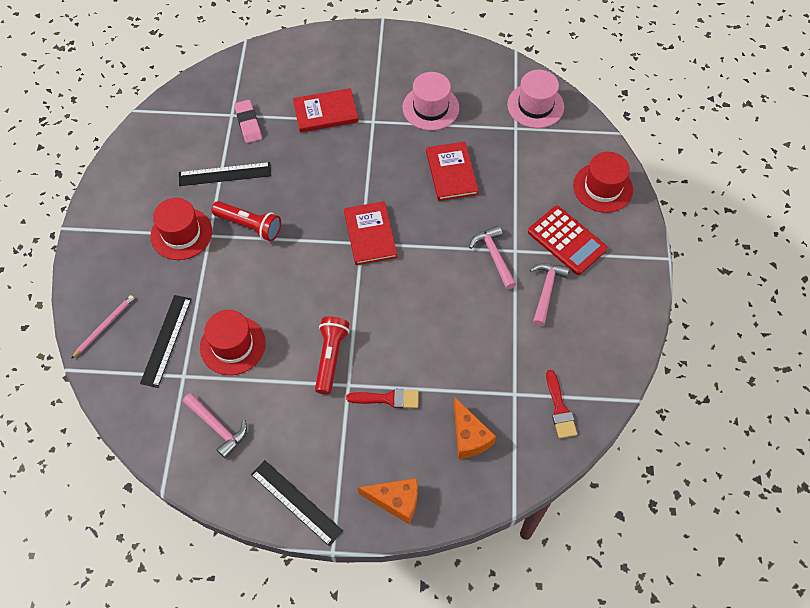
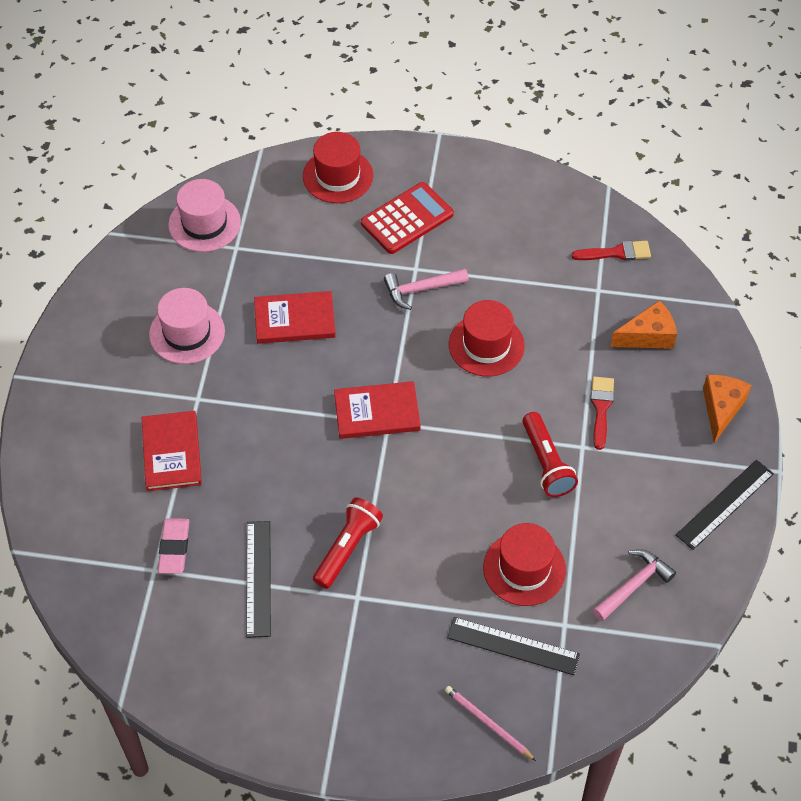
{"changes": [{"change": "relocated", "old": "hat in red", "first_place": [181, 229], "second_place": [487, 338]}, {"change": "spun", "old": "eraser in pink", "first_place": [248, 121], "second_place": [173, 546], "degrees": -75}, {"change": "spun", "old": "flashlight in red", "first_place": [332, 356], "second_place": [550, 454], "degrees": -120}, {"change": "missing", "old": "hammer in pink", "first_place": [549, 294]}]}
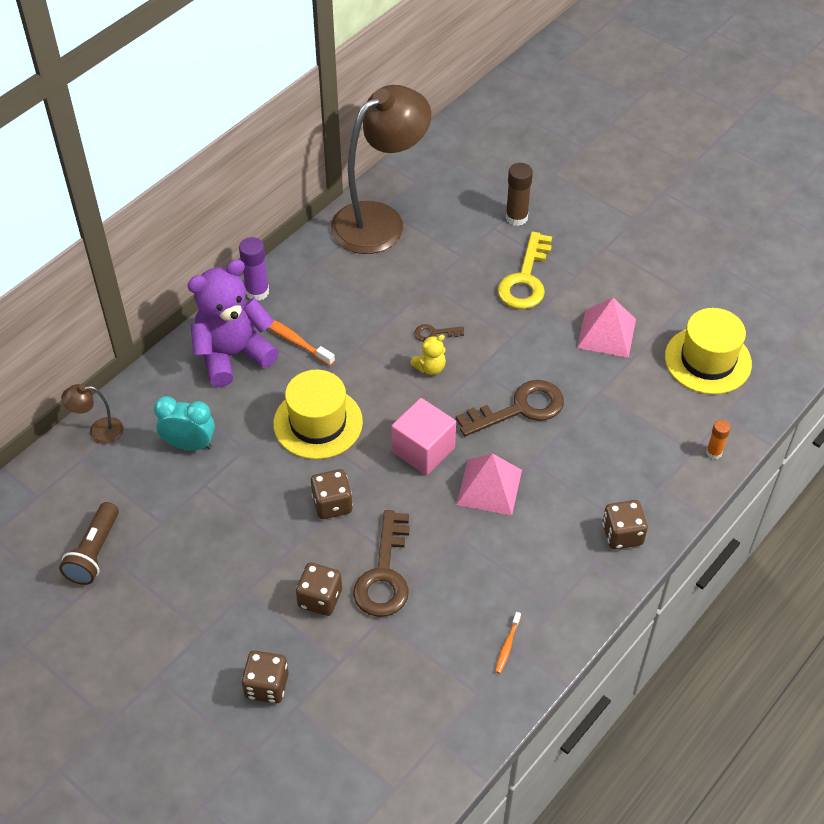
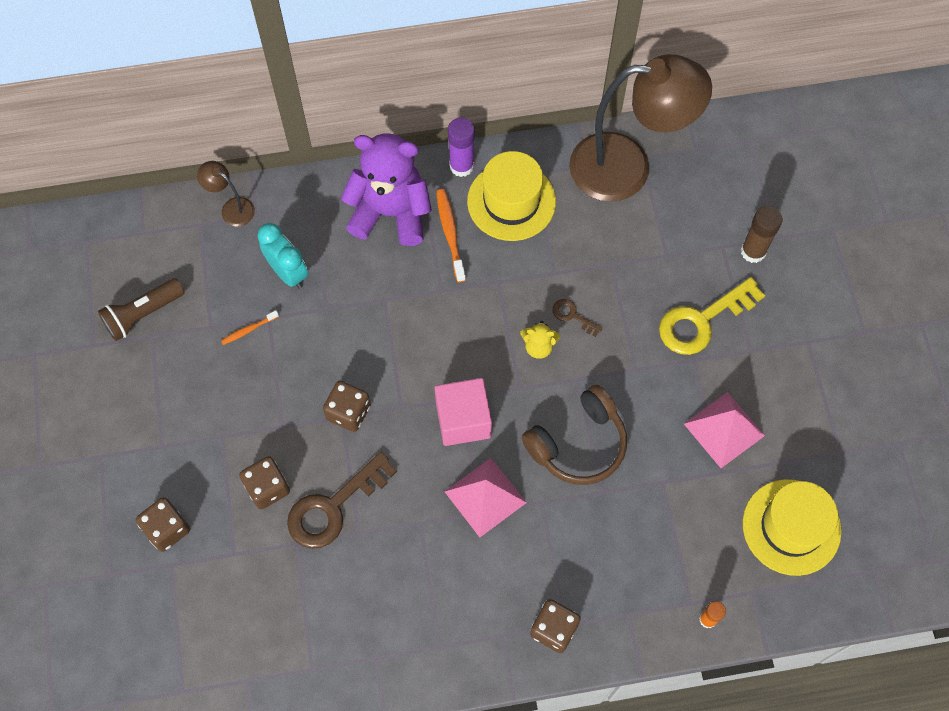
{"changes": [{"change": "relocated", "old": "hat in yellow", "first_place": [318, 414], "second_place": [511, 196]}, {"change": "exchanged", "old": "key in brown", "new": "headphones in brown", "first_place": [510, 408], "second_place": [574, 435]}, {"change": "relocated", "old": "toothbrush in orange", "first_place": [508, 643], "second_place": [250, 327]}]}
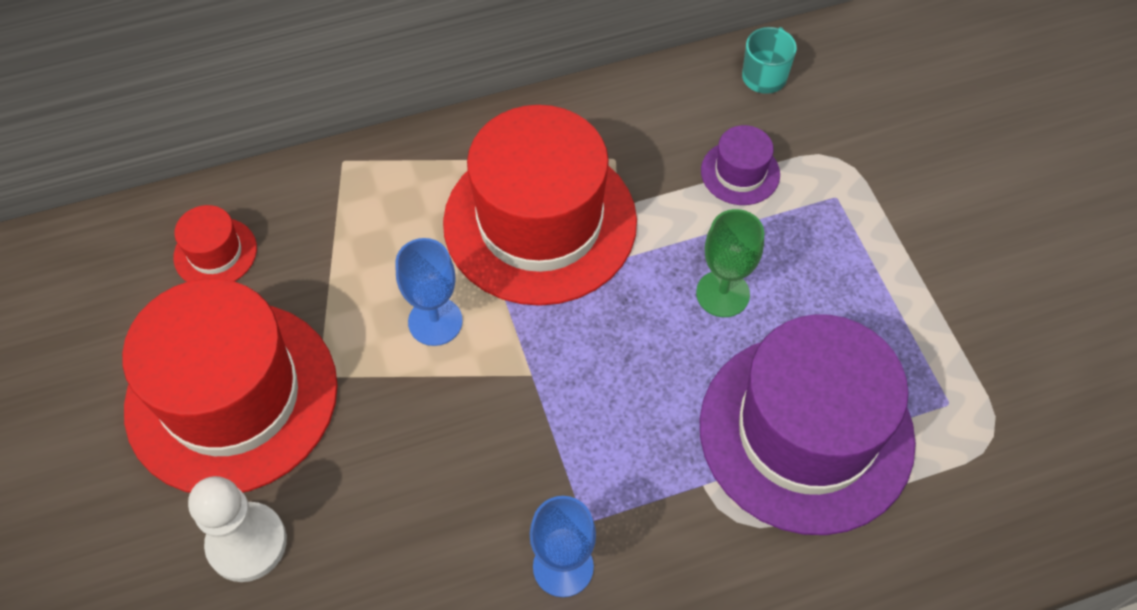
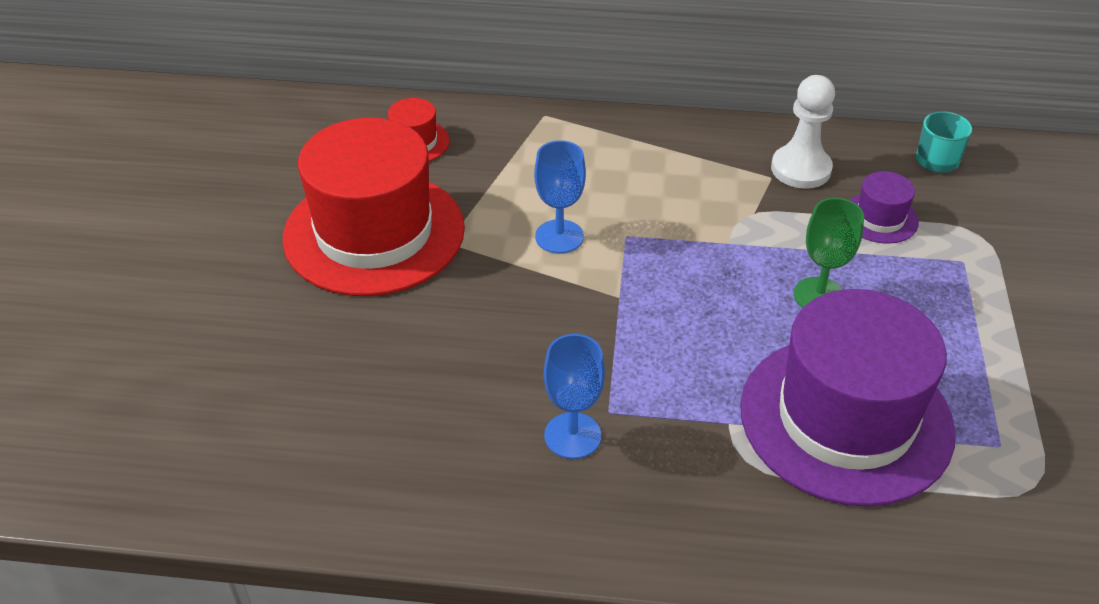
{"changes": [{"change": "relocated", "old": "pawn in white", "first_place": [237, 529], "second_place": [803, 132]}, {"change": "missing", "old": "hat in red", "first_place": [540, 205]}]}
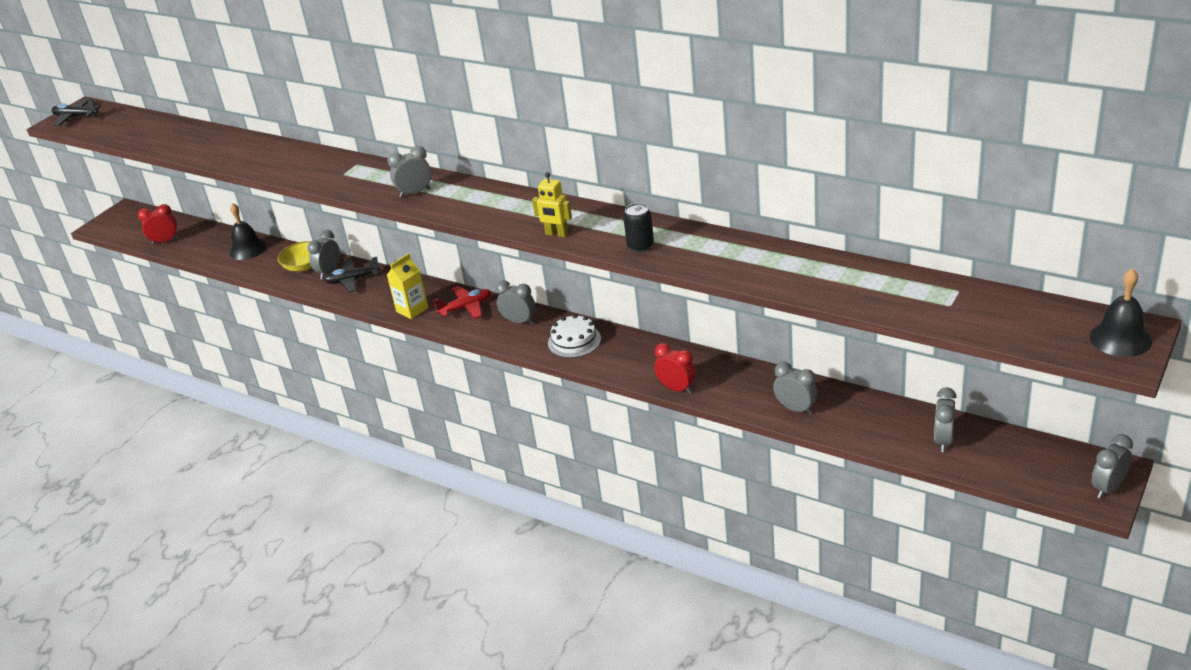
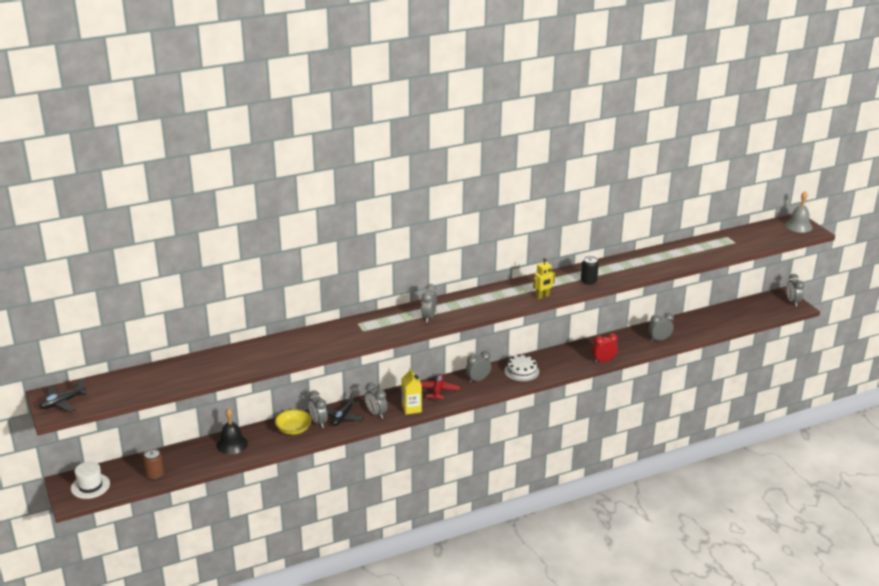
{"changes": [{"change": "exchanged", "old": "clock in red", "new": "can in brown", "first_place": [158, 224], "second_place": [153, 465]}, {"change": "relocated", "old": "clock in grey", "first_place": [945, 419], "second_place": [376, 401]}, {"change": "colour", "old": "bell in black", "new": "bell in grey", "first_place": [1121, 312], "second_place": [799, 212]}, {"change": "appeared", "new": "hat in white", "second_place": [90, 480]}]}
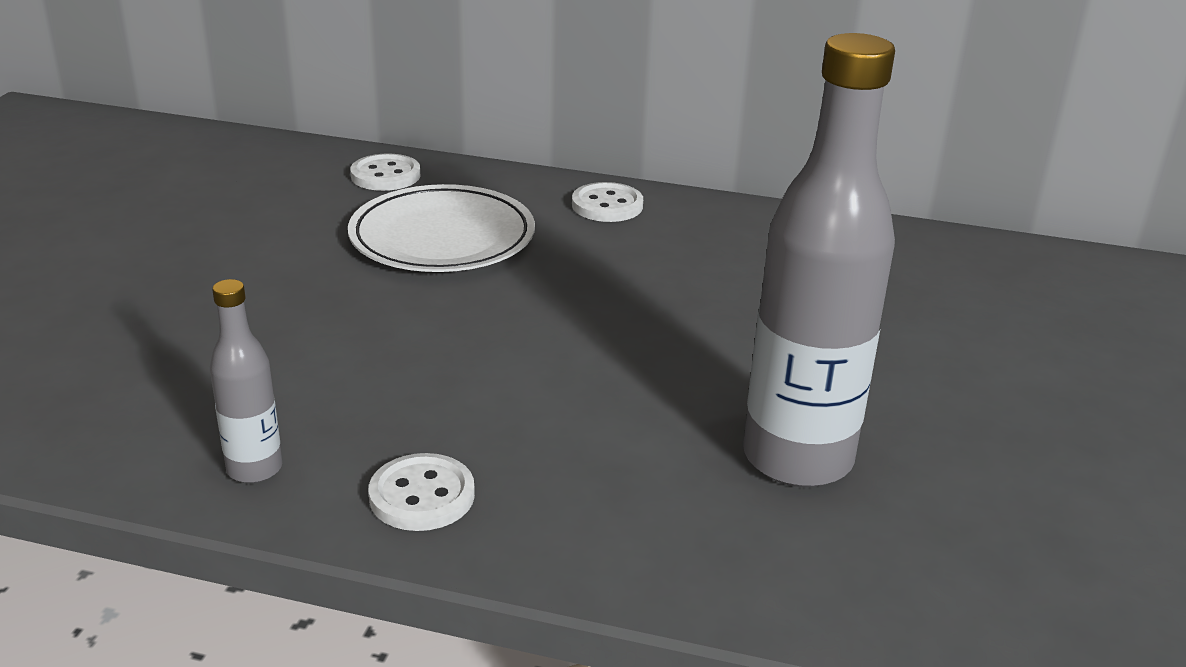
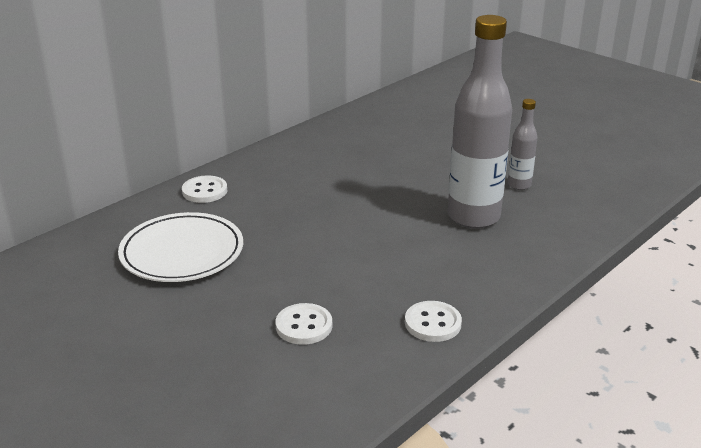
{"changes": [{"change": "relocated", "old": "bottle in grey", "first_place": [246, 381], "second_place": [523, 144]}, {"change": "relocated", "old": "button in white", "first_place": [385, 172], "second_place": [304, 324]}]}
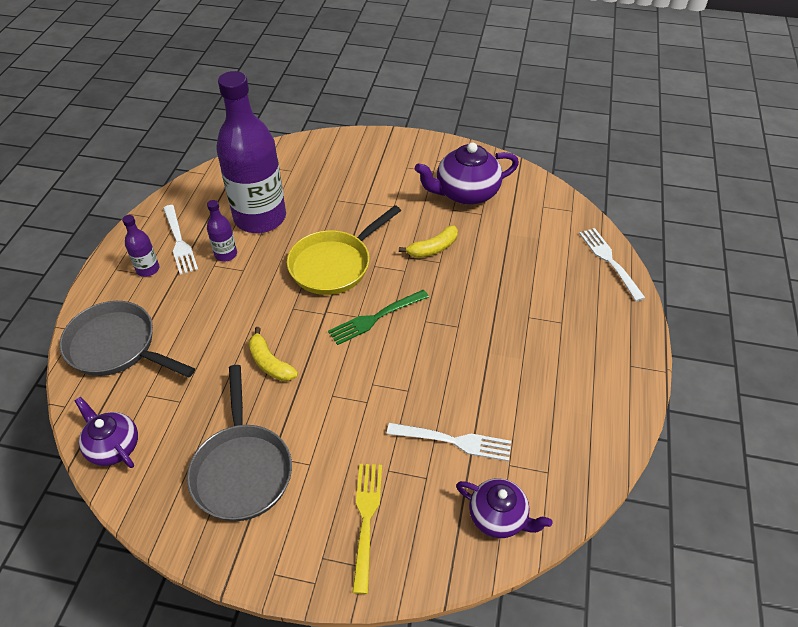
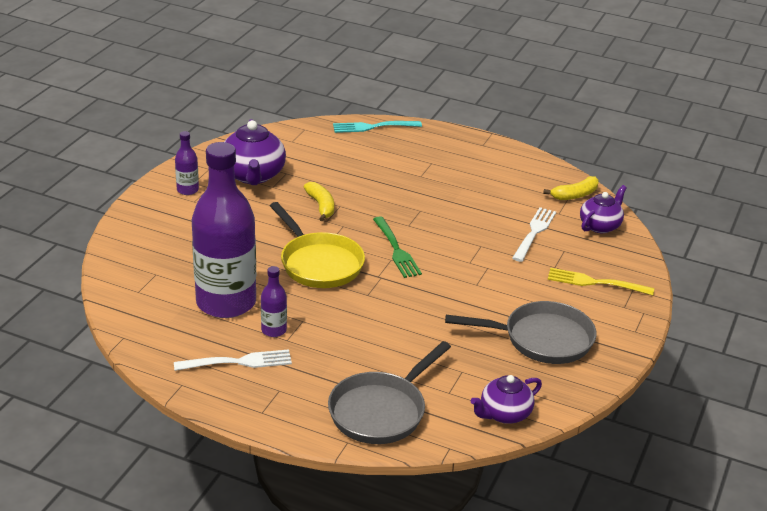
{"changes": [{"change": "relocated", "old": "bottle in purple", "first_place": [140, 246], "second_place": [187, 163]}, {"change": "relocated", "old": "banana in yellow", "first_place": [273, 354], "second_place": [571, 188]}, {"change": "colour", "old": "fork in white", "new": "fork in turquoise", "first_place": [612, 264], "second_place": [377, 127]}]}
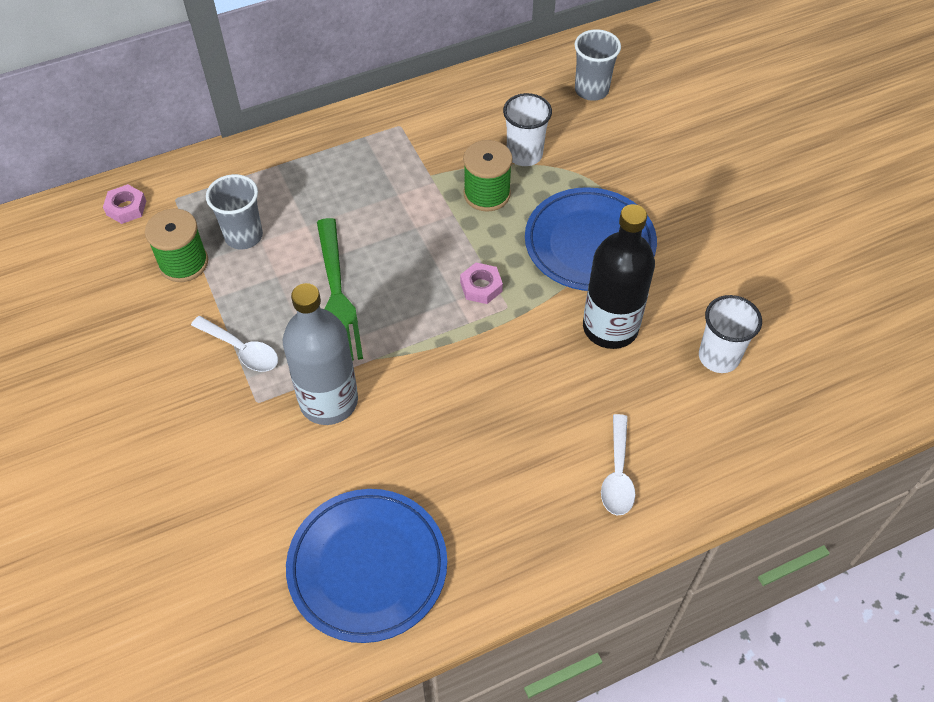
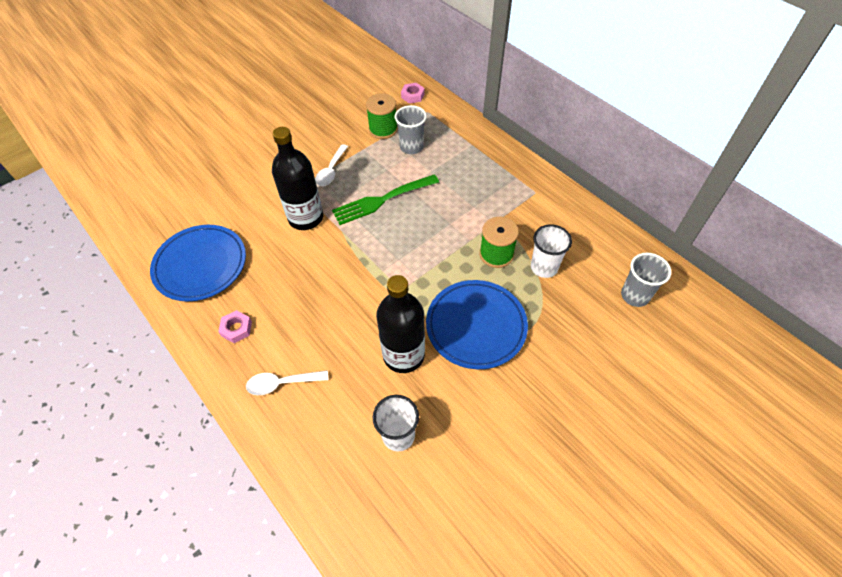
{"changes": [{"change": "colour", "old": "bottle in grey", "new": "bottle in black", "first_place": [320, 354], "second_place": [297, 178]}, {"change": "relocated", "old": "nut in pink", "first_place": [481, 283], "second_place": [235, 326]}]}
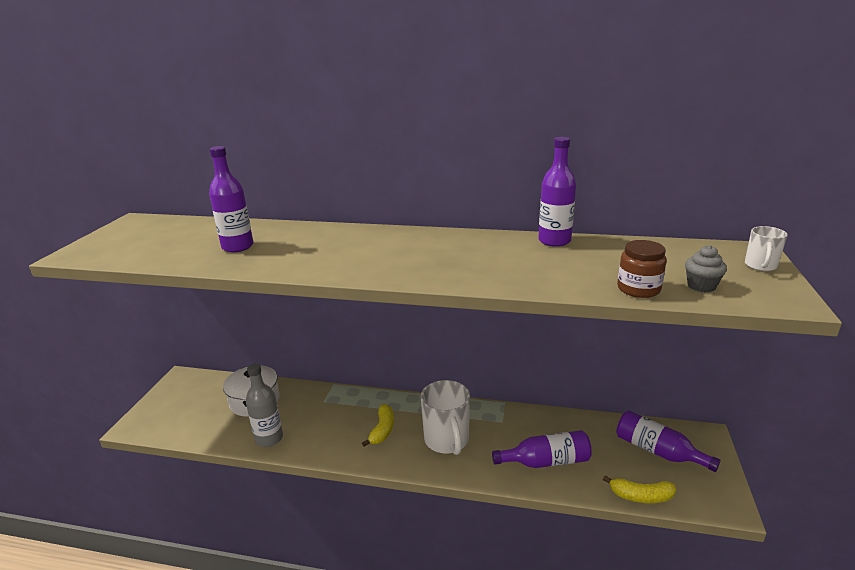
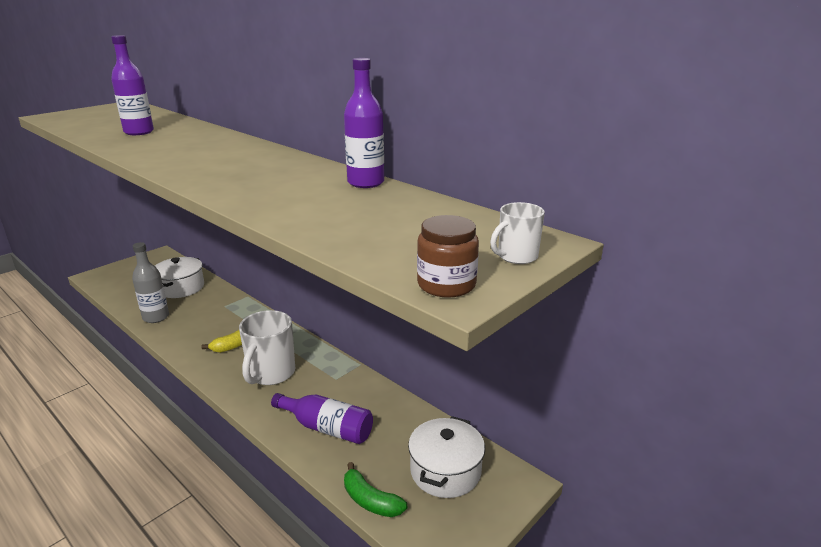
{"changes": [{"change": "colour", "old": "banana in yellow", "new": "banana in green", "first_place": [639, 489], "second_place": [375, 489]}, {"change": "exchanged", "old": "bottle in purple", "new": "pot in white", "first_place": [668, 441], "second_place": [446, 457]}, {"change": "relocated", "old": "jar in brown", "first_place": [642, 269], "second_place": [448, 256]}, {"change": "missing", "old": "cupcake in grey", "first_place": [706, 268]}]}
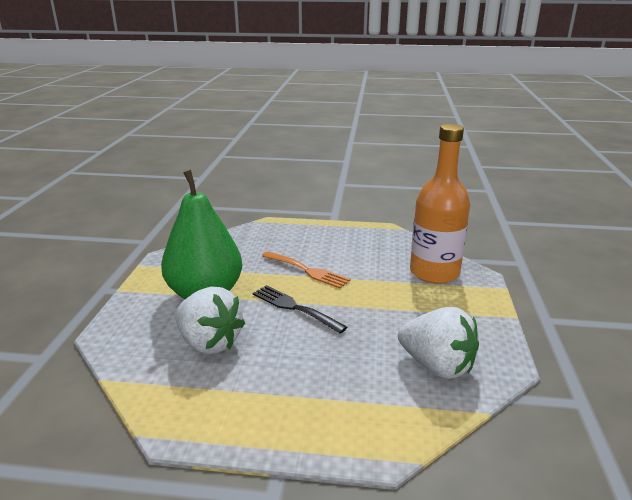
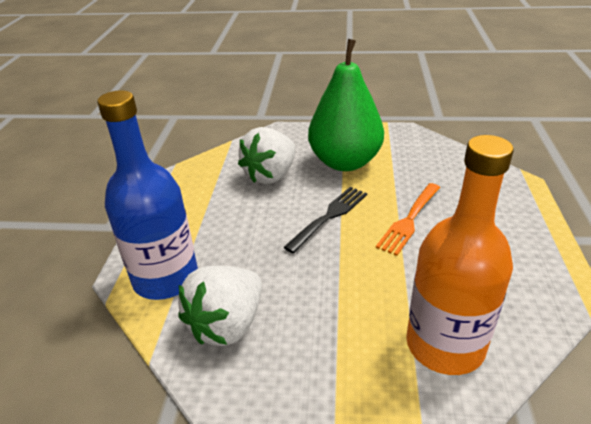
{"changes": [{"change": "appeared", "new": "bottle in blue", "second_place": [147, 195]}]}
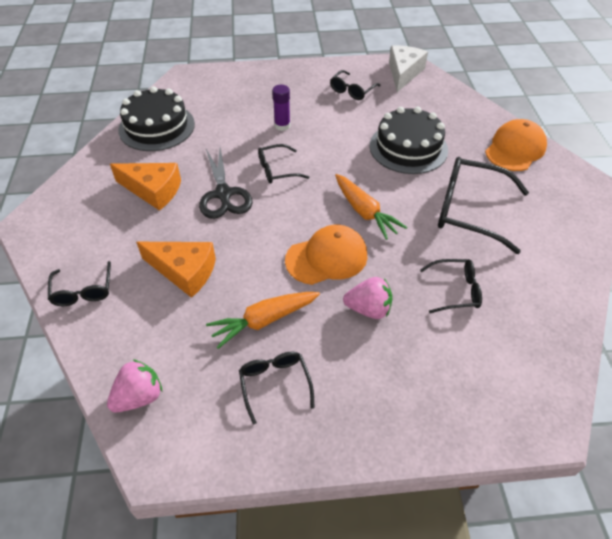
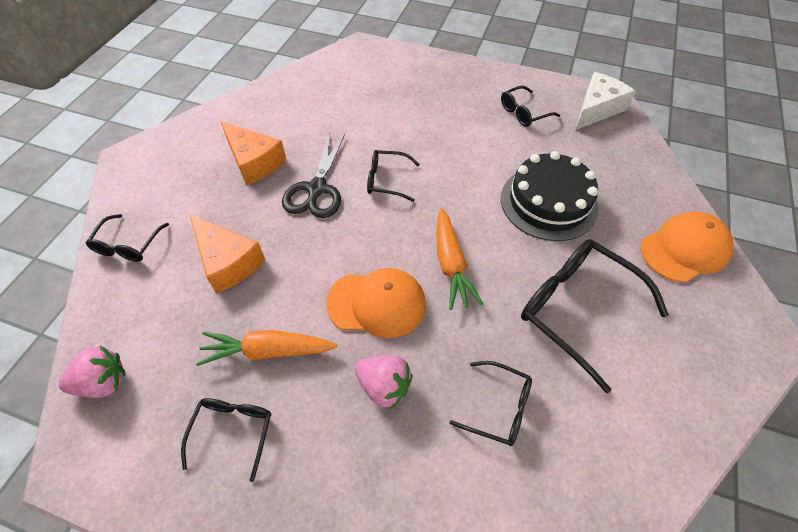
{"changes": [{"change": "missing", "old": "cake in black", "first_place": [156, 118]}, {"change": "missing", "old": "glue stick in purple", "first_place": [281, 108]}]}
